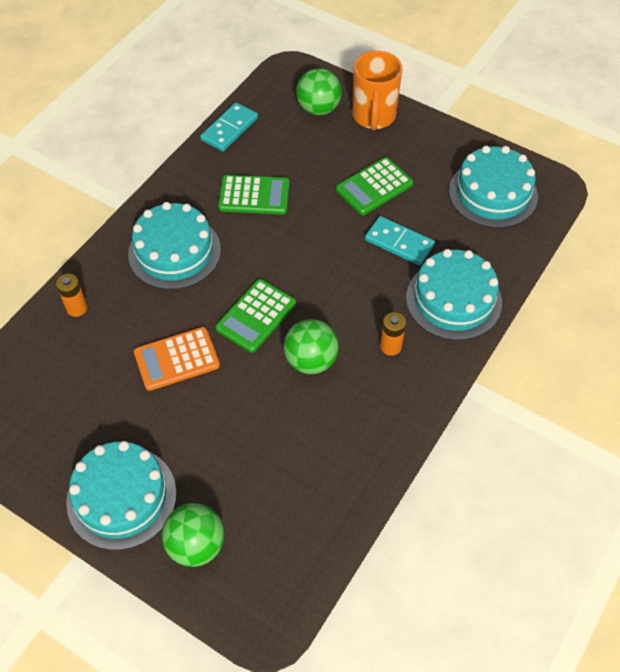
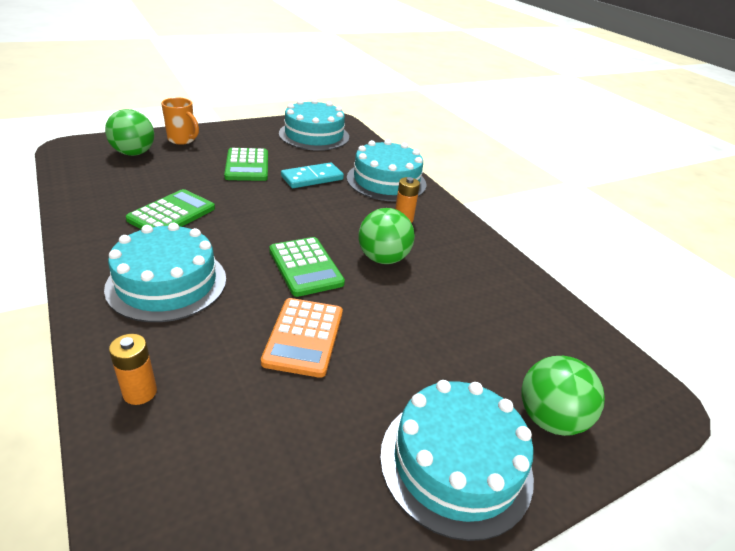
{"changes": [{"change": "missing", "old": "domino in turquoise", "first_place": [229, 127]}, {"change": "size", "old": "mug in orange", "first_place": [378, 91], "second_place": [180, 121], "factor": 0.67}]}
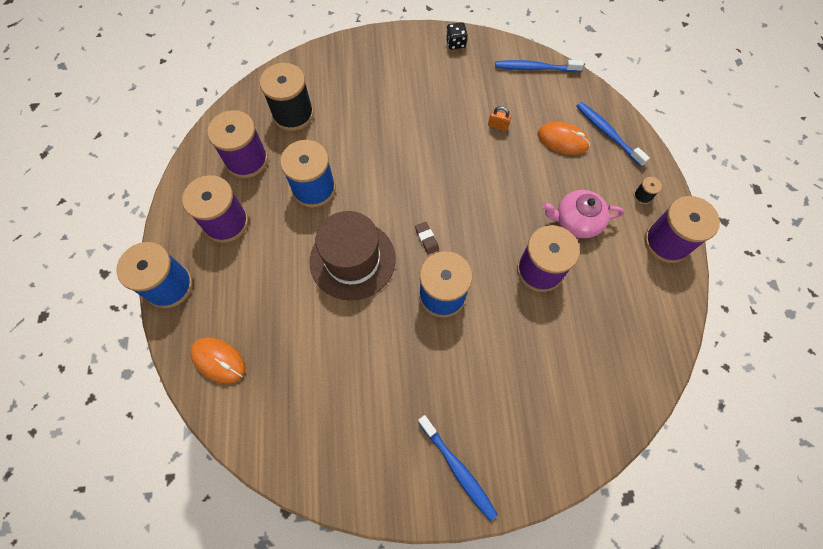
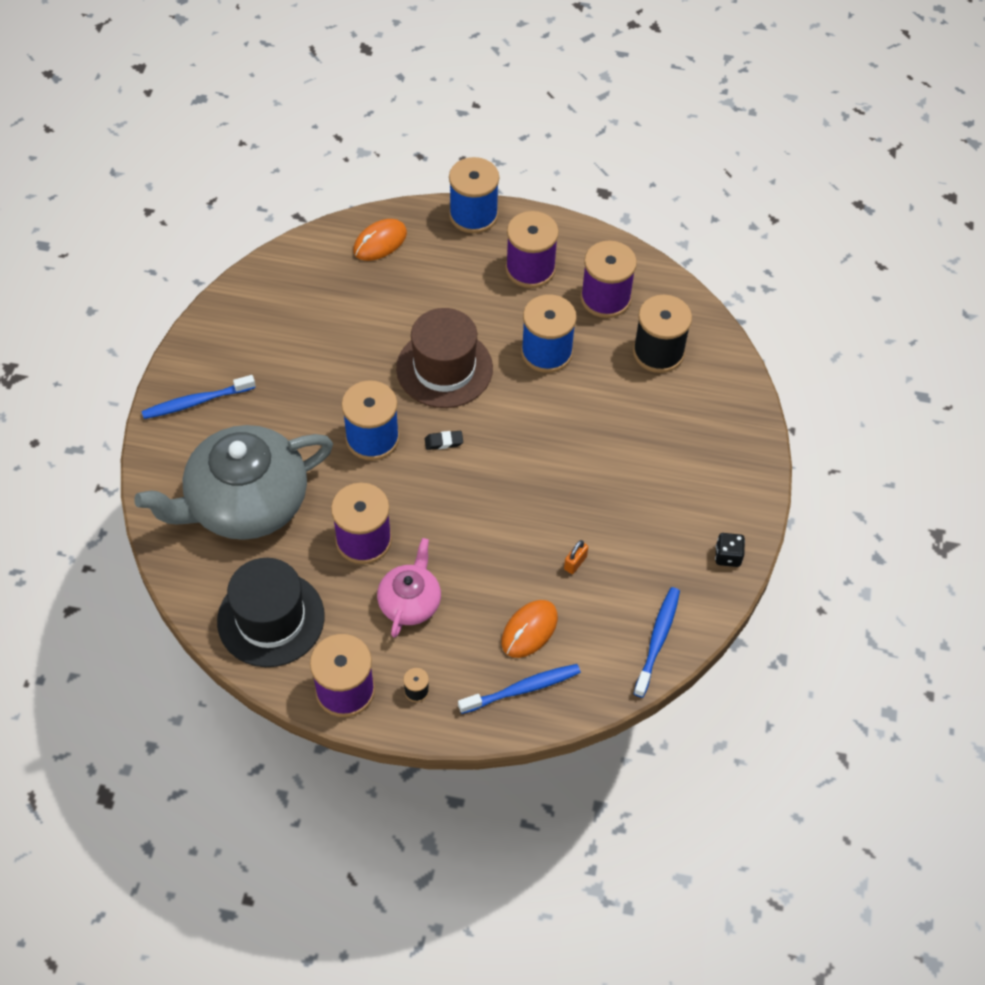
{"changes": [{"change": "colour", "old": "eraser in brown", "new": "eraser in black", "first_place": [427, 238], "second_place": [444, 440]}, {"change": "appeared", "new": "teapot in grey", "second_place": [233, 482]}, {"change": "appeared", "new": "hat in black", "second_place": [271, 612]}]}
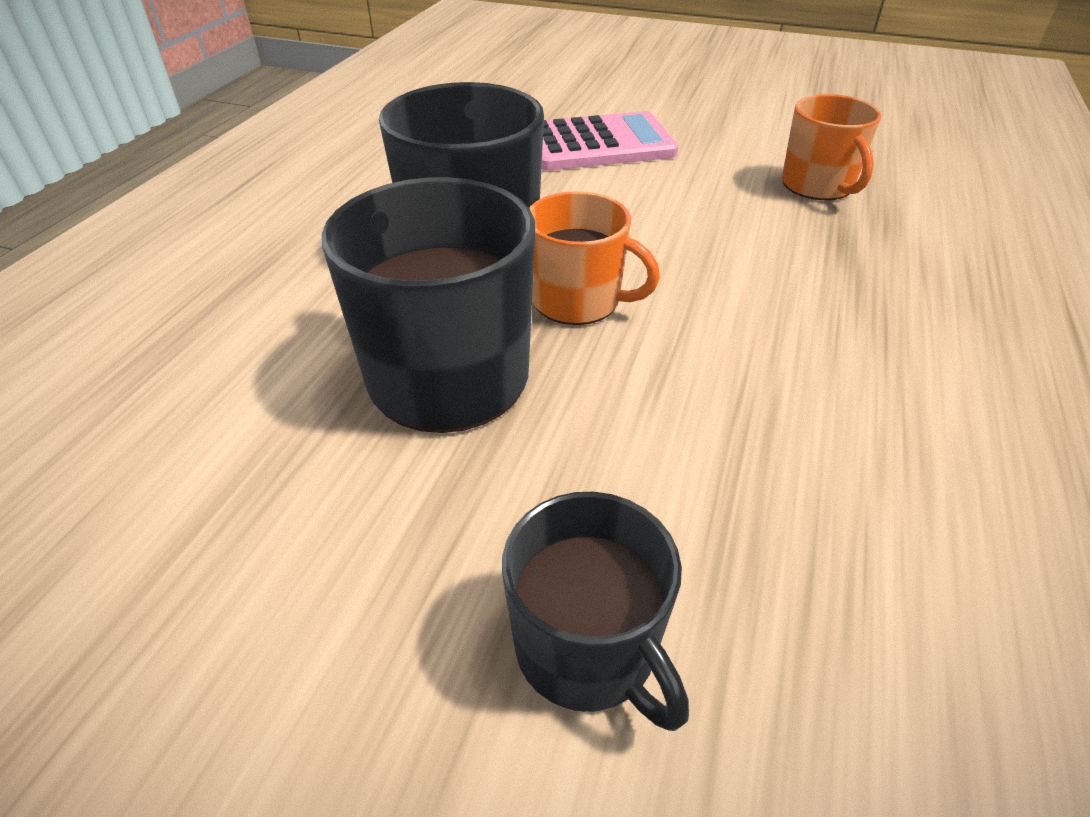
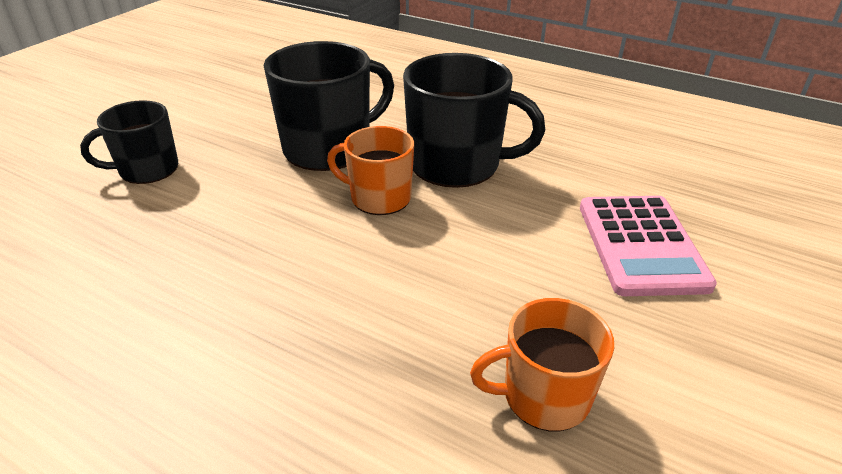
{"changes": [{"change": "spun", "old": "mug in orange", "first_place": [594, 258], "second_place": [370, 170], "degrees": 75}]}
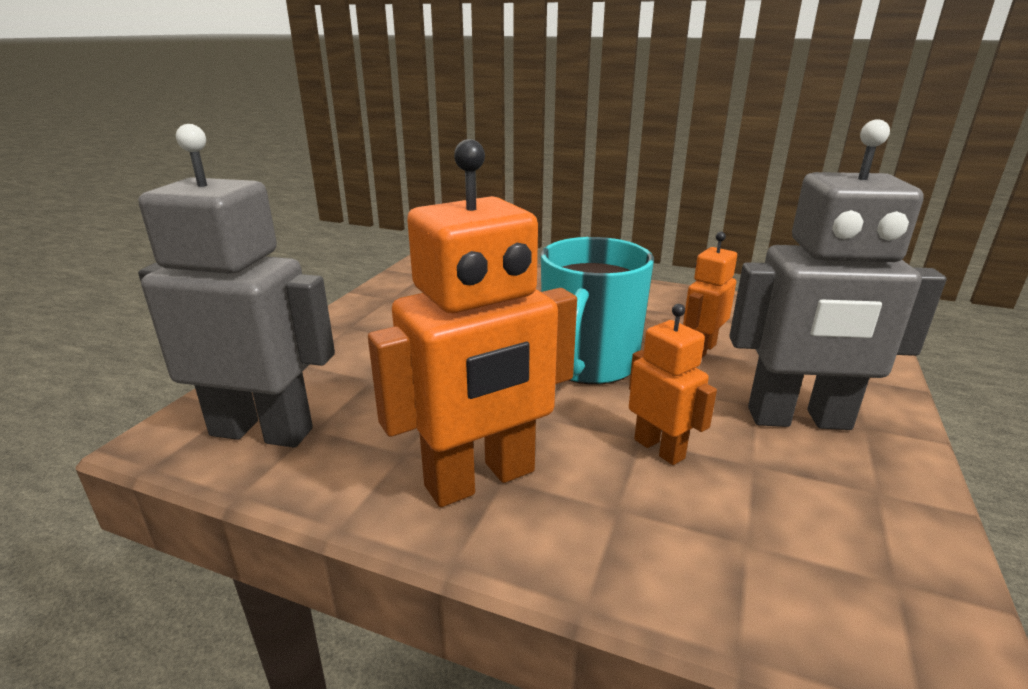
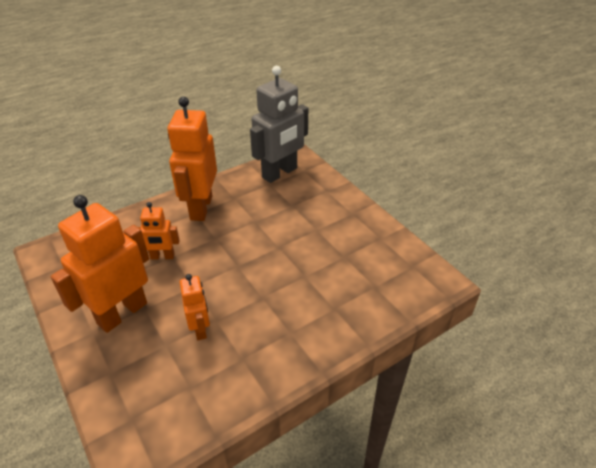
{"changes": [{"change": "missing", "old": "mug in turquoise", "first_place": [597, 311]}, {"change": "colour", "old": "robot in grey", "new": "robot in orange", "first_place": [838, 274], "second_place": [99, 264]}]}
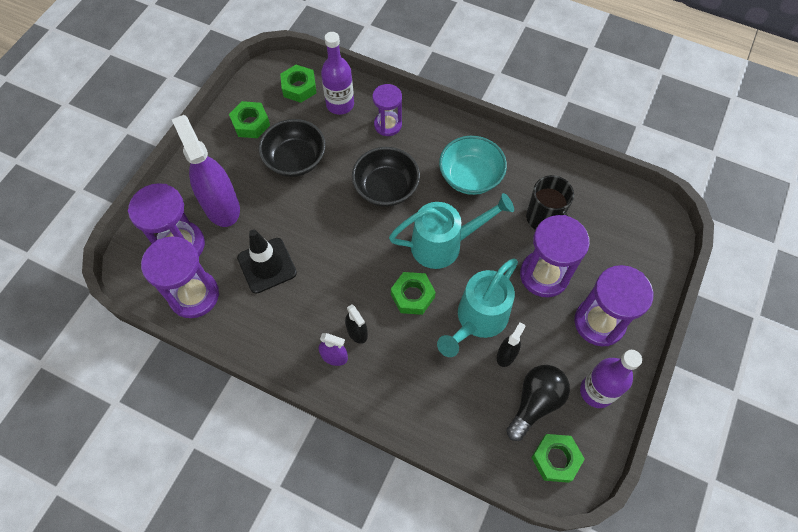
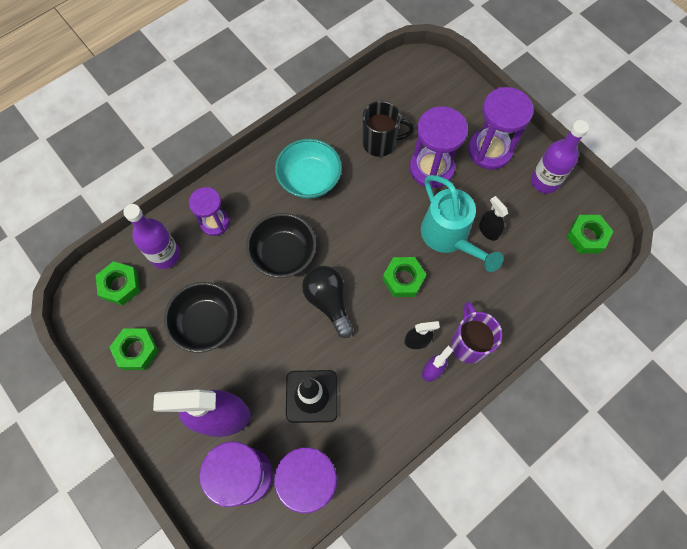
{"changes": [{"change": "missing", "old": "watering can in turquoise", "first_place": [451, 231]}, {"change": "relocated", "old": "light bulb in black", "first_place": [538, 403], "second_place": [327, 302]}, {"change": "appeared", "new": "mug in purple", "second_place": [476, 333]}]}
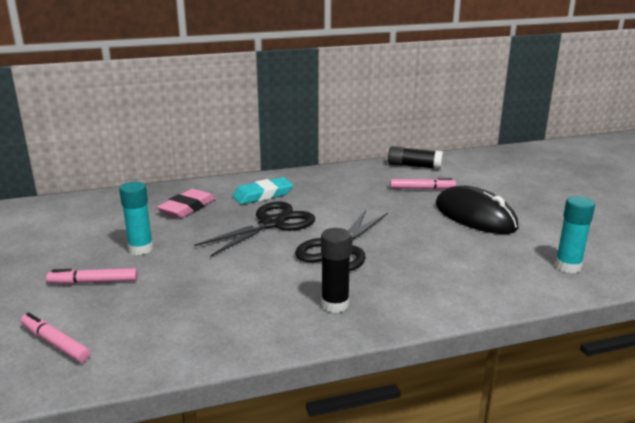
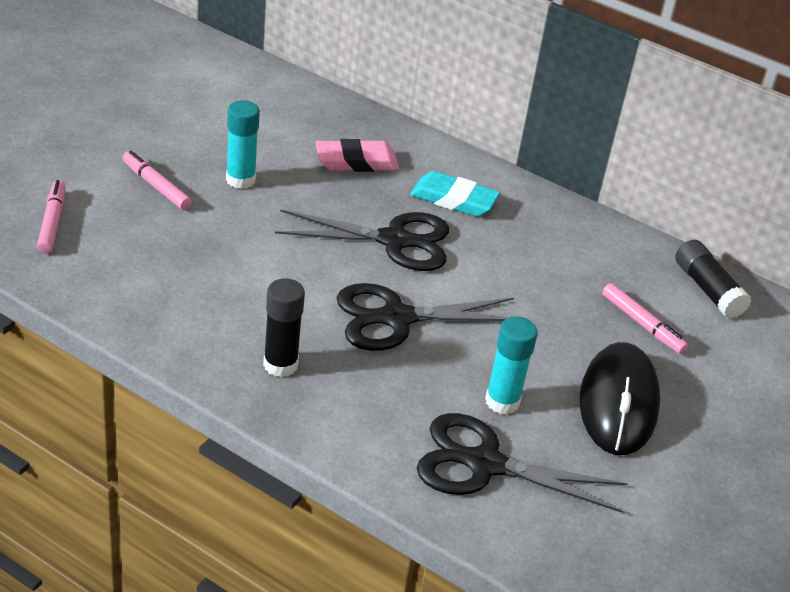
{"changes": [{"change": "relocated", "old": "glue stick in turquoise", "first_place": [575, 234], "second_place": [511, 365]}, {"change": "appeared", "new": "scissors in black", "second_place": [522, 463]}]}
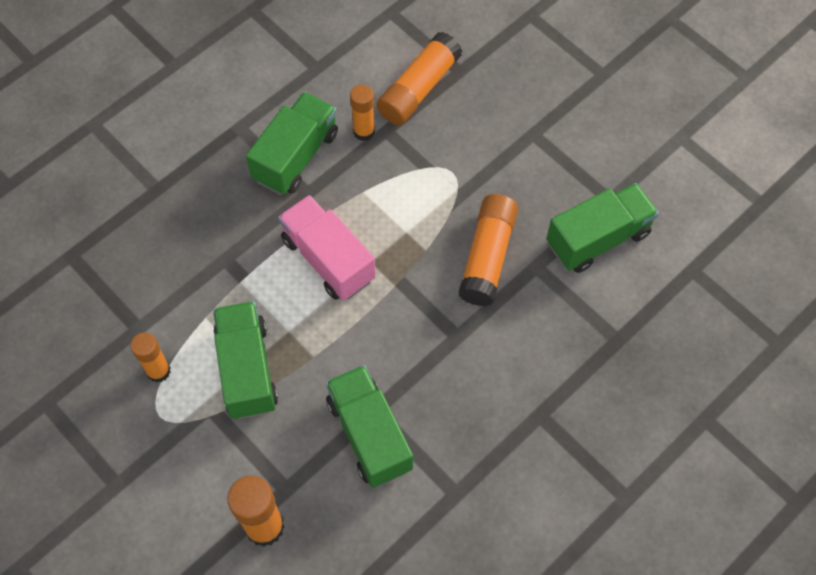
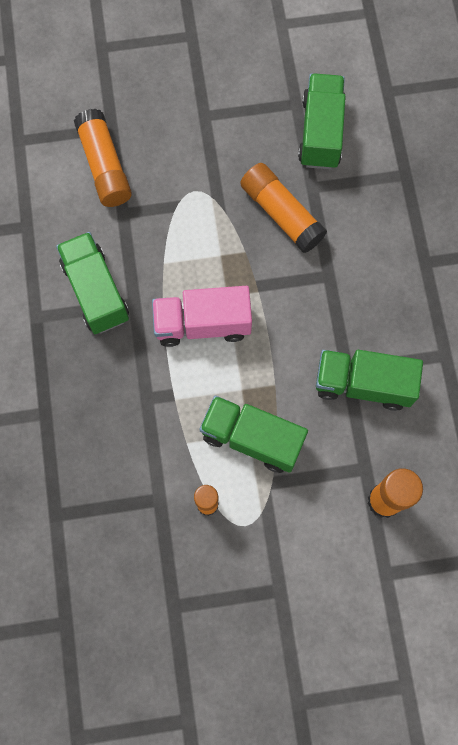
{"changes": [{"change": "missing", "old": "glue stick in orange", "first_place": [362, 113]}]}
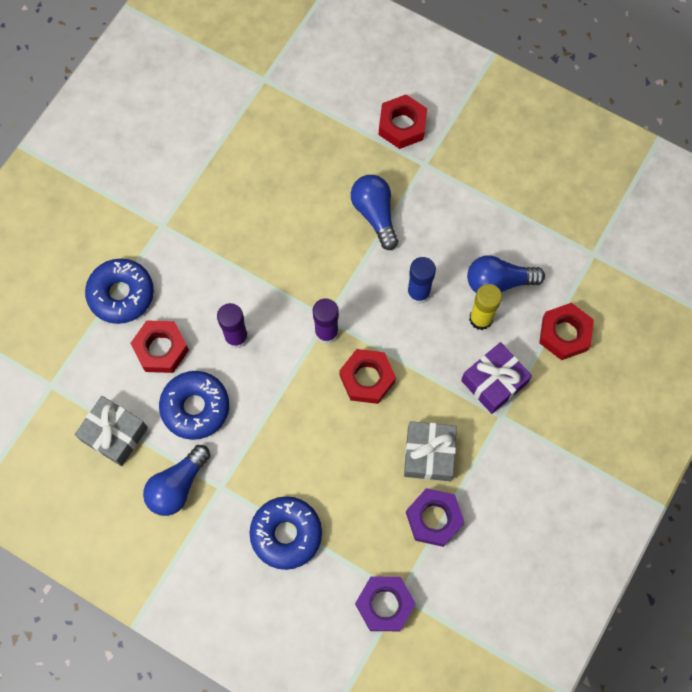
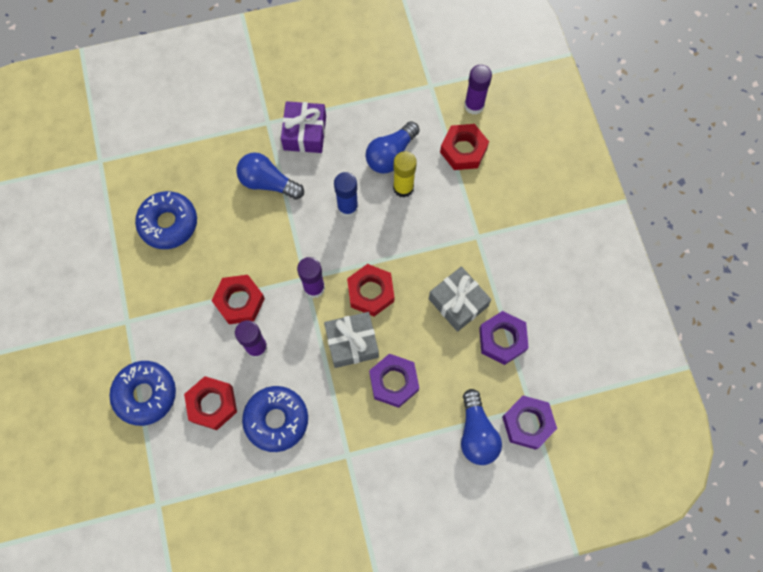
{"changes": [{"change": "relocated", "old": "gift in grey", "first_place": [111, 431], "second_place": [351, 340]}, {"change": "relocated", "old": "light bulb in blue", "first_place": [176, 480], "second_place": [481, 427]}, {"change": "relocated", "old": "donut in blue", "first_place": [285, 533], "second_place": [166, 220]}, {"change": "relocated", "old": "nut in red", "first_place": [403, 122], "second_place": [238, 299]}, {"change": "relocated", "old": "gift in purple", "first_place": [496, 378], "second_place": [303, 127]}, {"change": "appeared", "new": "nut in purple", "second_place": [394, 381]}, {"change": "appeared", "new": "glue stick in purple", "second_place": [478, 90]}]}
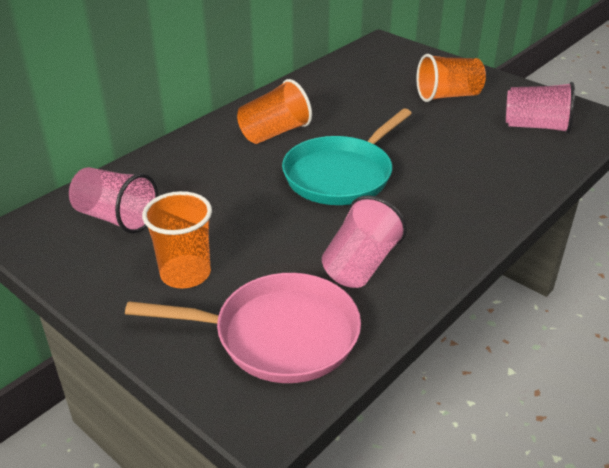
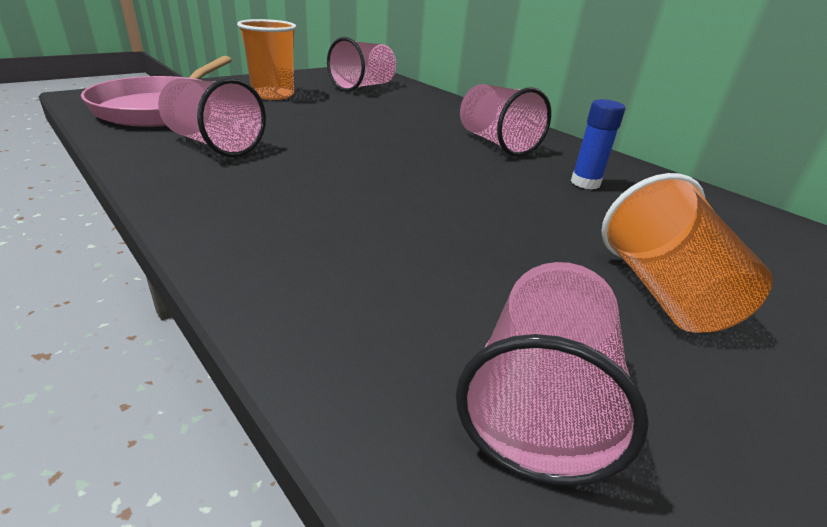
{"changes": [{"change": "colour", "old": "cup in orange", "new": "cup in pink", "first_place": [274, 111], "second_place": [505, 120]}, {"change": "missing", "old": "pan in turquoise", "first_place": [347, 156]}, {"change": "appeared", "new": "glue stick in blue", "second_place": [598, 144]}]}
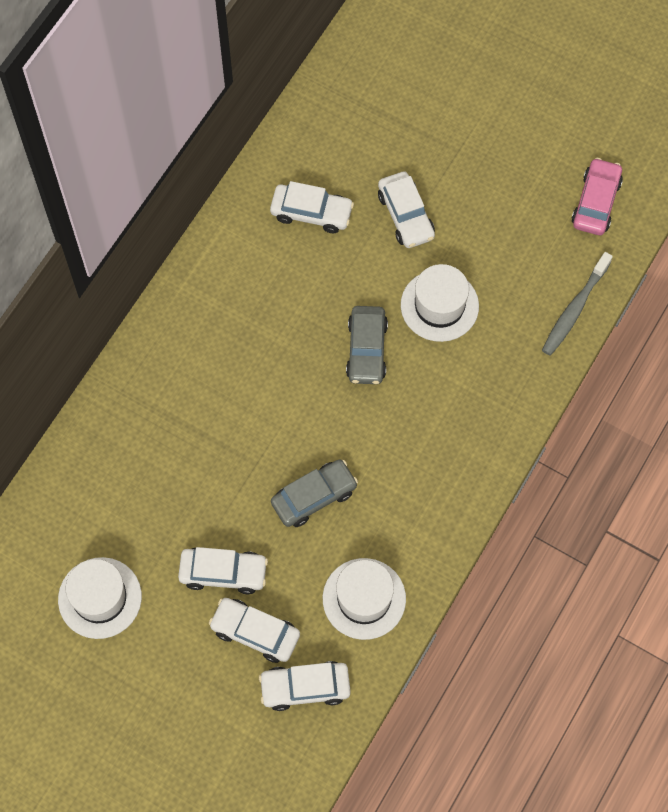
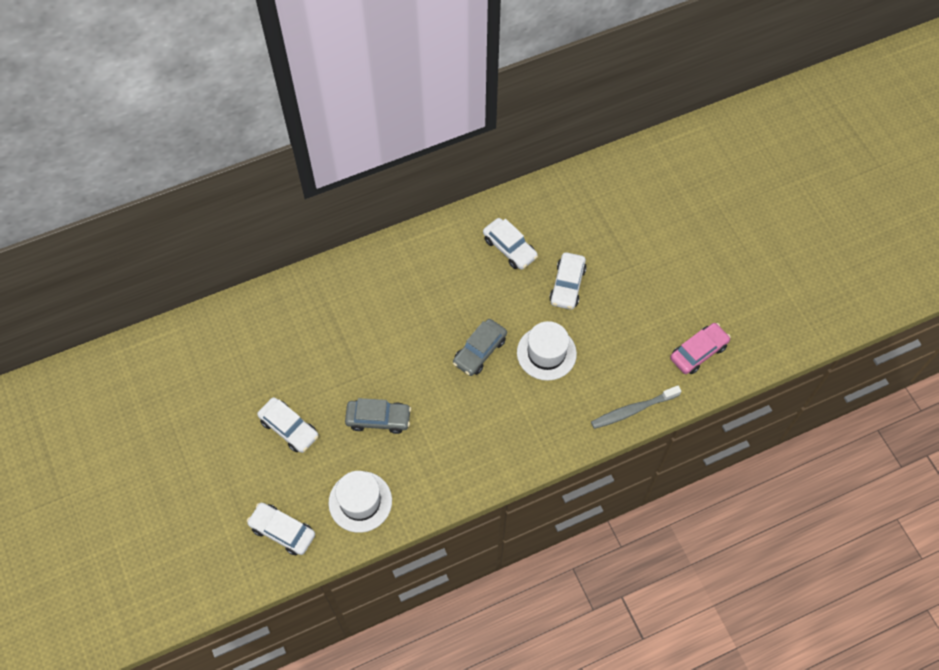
{"changes": [{"change": "missing", "old": "hat in white", "first_place": [100, 598]}, {"change": "missing", "old": "car in white", "first_place": [254, 630]}]}
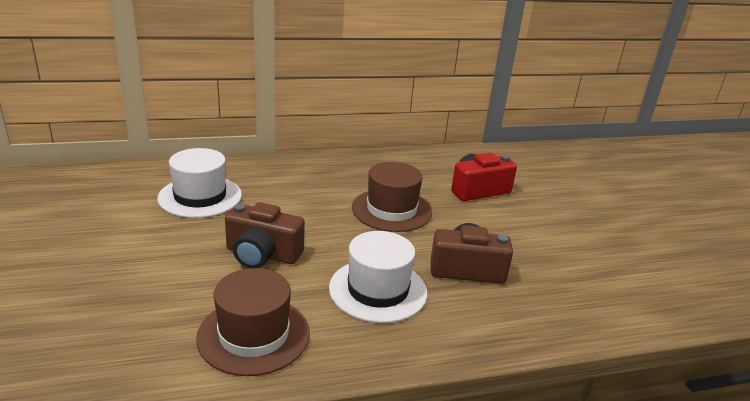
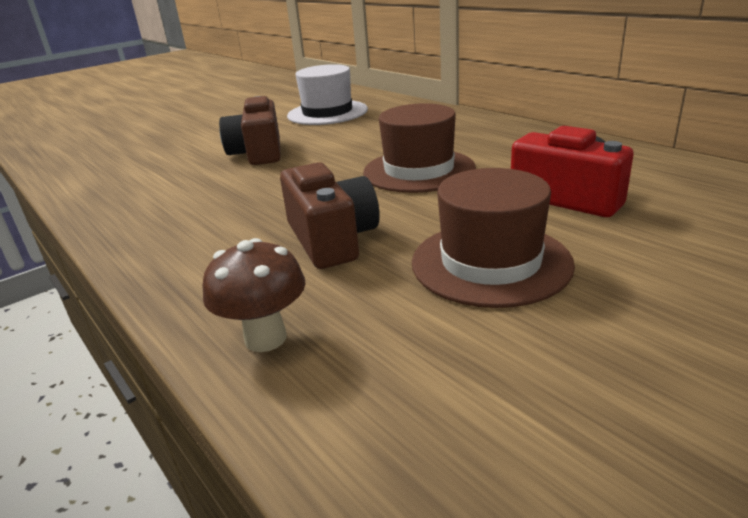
{"changes": [{"change": "relocated", "old": "hat in brown", "first_place": [253, 322], "second_place": [493, 238]}, {"change": "missing", "old": "hat in white", "first_place": [378, 277]}, {"change": "appeared", "new": "mushroom in brown", "second_place": [254, 295]}]}
